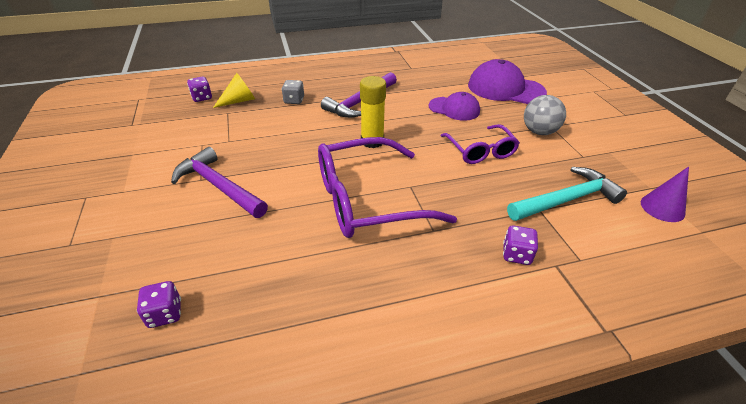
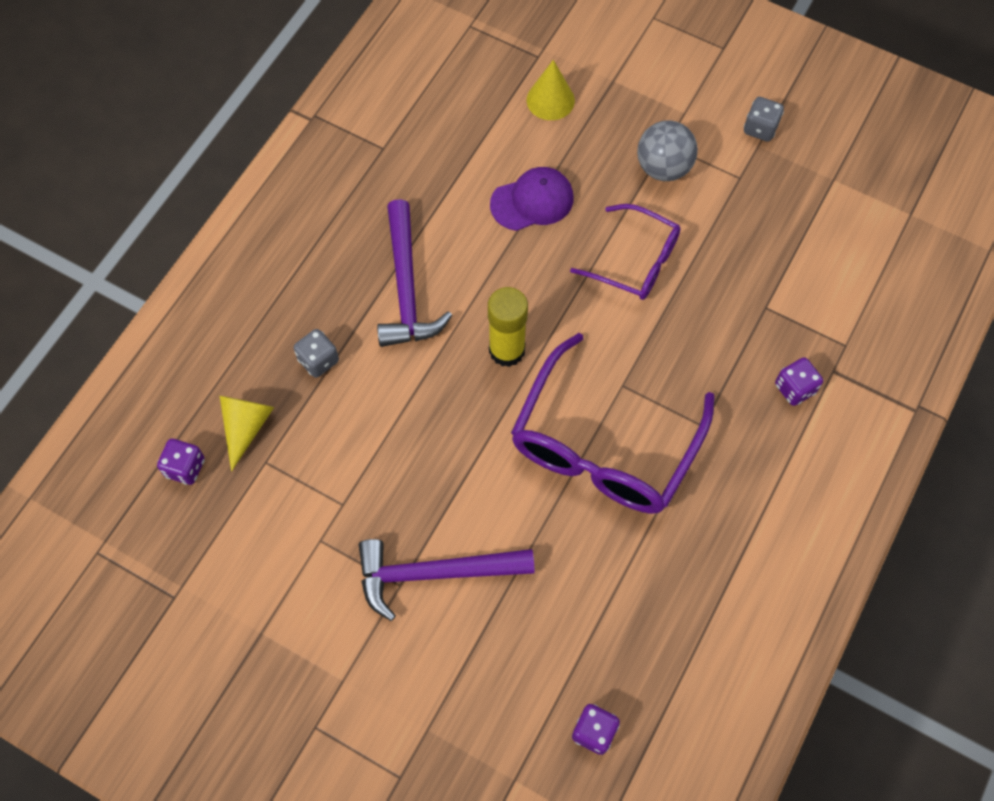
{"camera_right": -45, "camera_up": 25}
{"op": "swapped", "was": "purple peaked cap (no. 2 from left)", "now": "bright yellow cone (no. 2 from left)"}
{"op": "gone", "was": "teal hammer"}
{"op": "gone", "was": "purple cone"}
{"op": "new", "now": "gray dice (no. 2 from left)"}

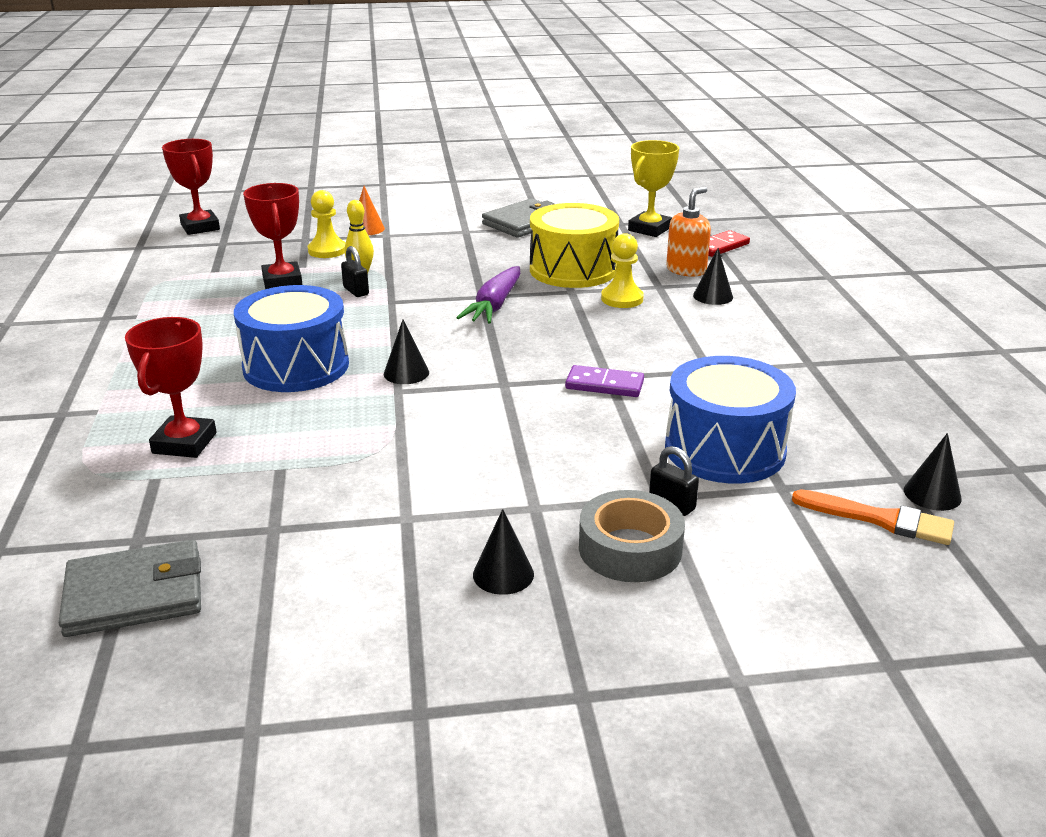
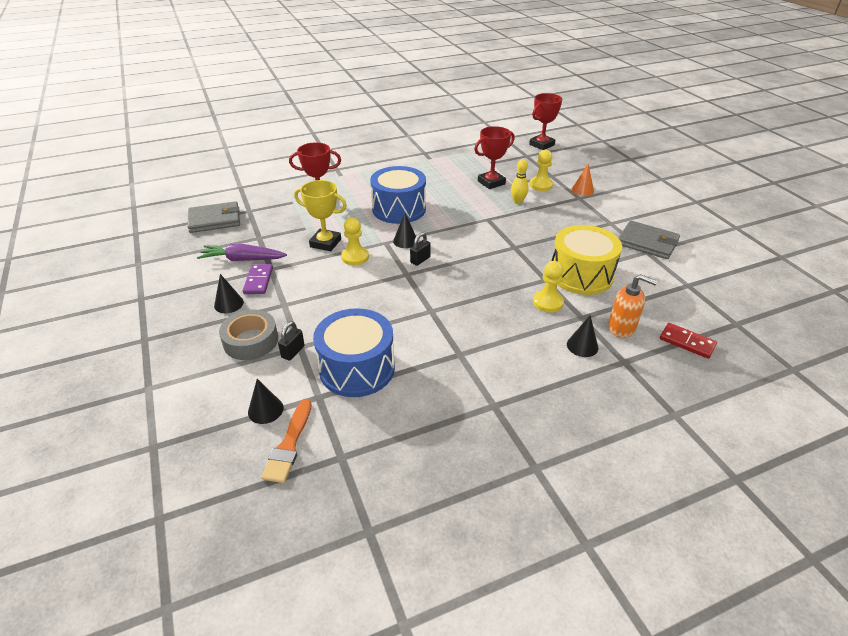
{"camera_right": 75, "camera_up": 10}
{"op": "shifted", "was": "bright yellow trophy"}
{"op": "shifted", "was": "ebony lock (no. 1 from left in the first image)", "now": "ebony lock (no. 2 from left)"}
{"op": "shifted", "was": "purple toy carrot"}
{"op": "shifted", "was": "purple domino"}
{"op": "shifted", "was": "ebony cone (no. 4 from left in the first image)", "now": "ebony cone (no. 2 from left)"}
{"op": "rotated", "was": "gray card wallet (no. 1 from left)", "clockwise": -75}
{"op": "new", "now": "bright yellow game pawn (no. 1 from left)"}

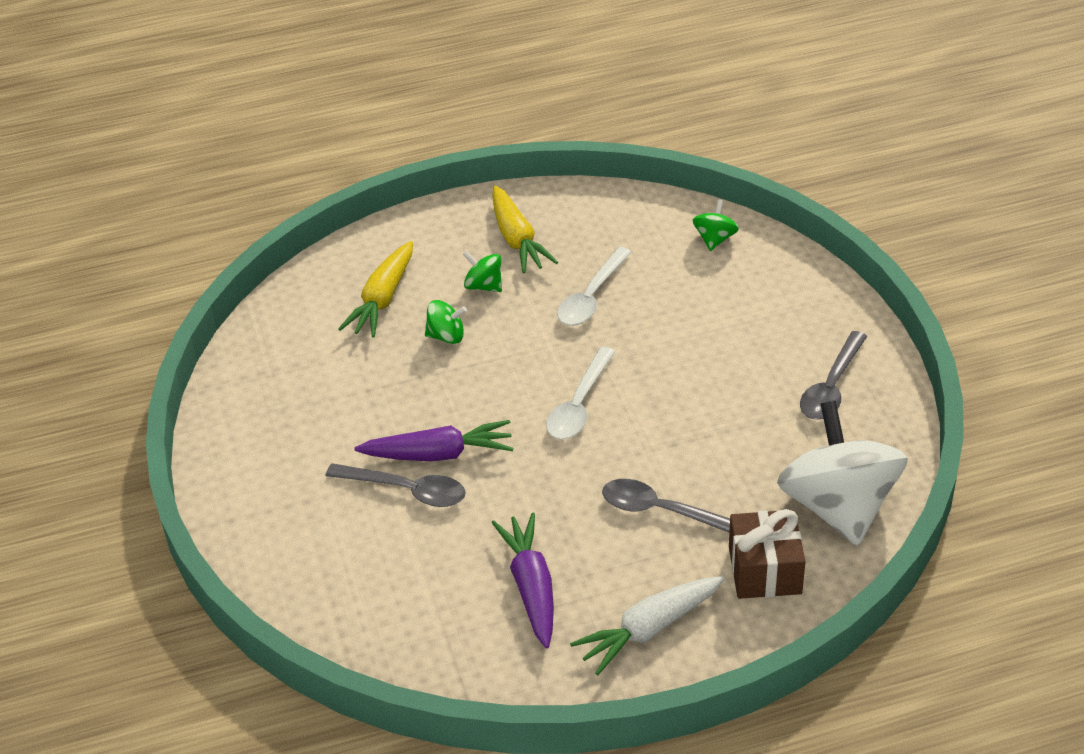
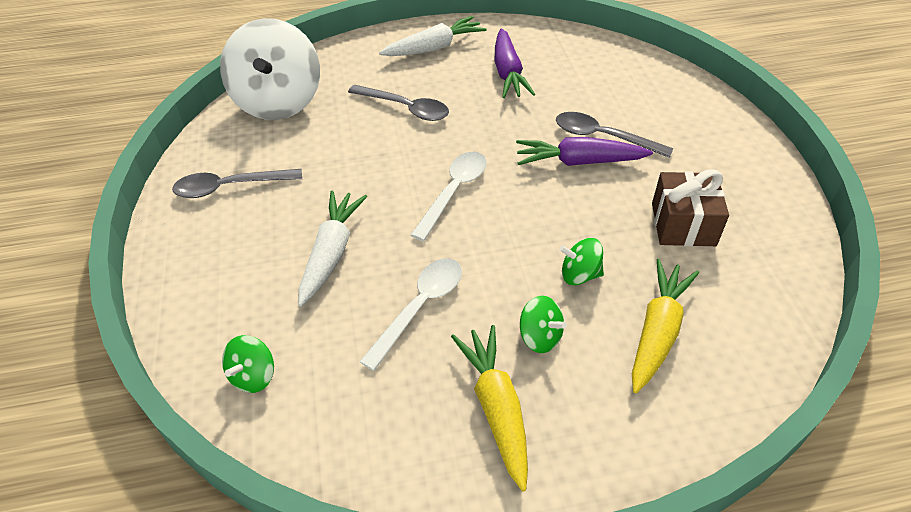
{"camera_right": -175, "camera_up": 5}
{"op": "rotated", "was": "gray tablespoon (no. 3 from left in the first image)", "clockwise": -135}
{"op": "shifted", "was": "dark brown present"}
{"op": "new", "now": "pure white toy carrot (no. 1 from left)"}

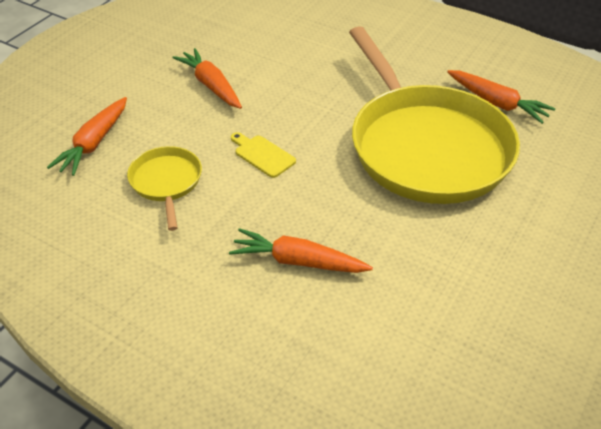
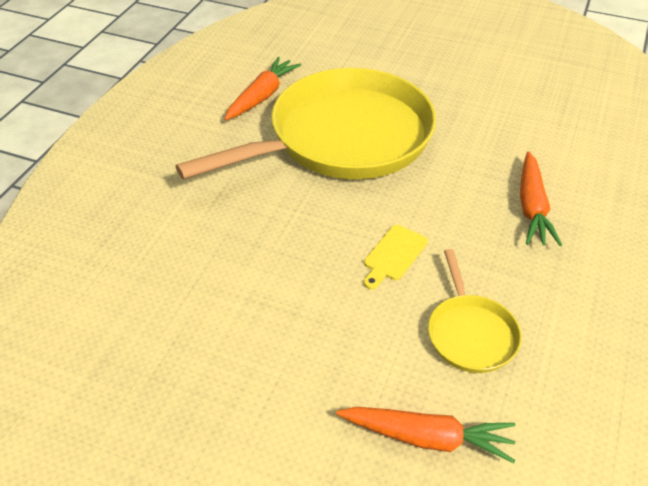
{"camera_right": -100, "camera_up": 0}
{"op": "gone", "was": "orange-coloured toy carrot (no. 2 from left)"}
{"op": "rotated", "was": "bright yellow frying pan (no. 1 from left in the first image)", "clockwise": -75}

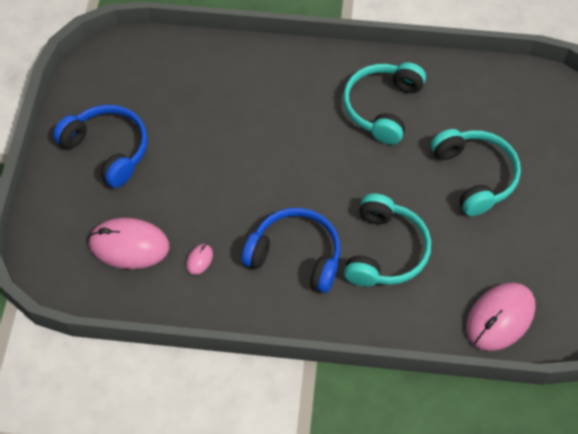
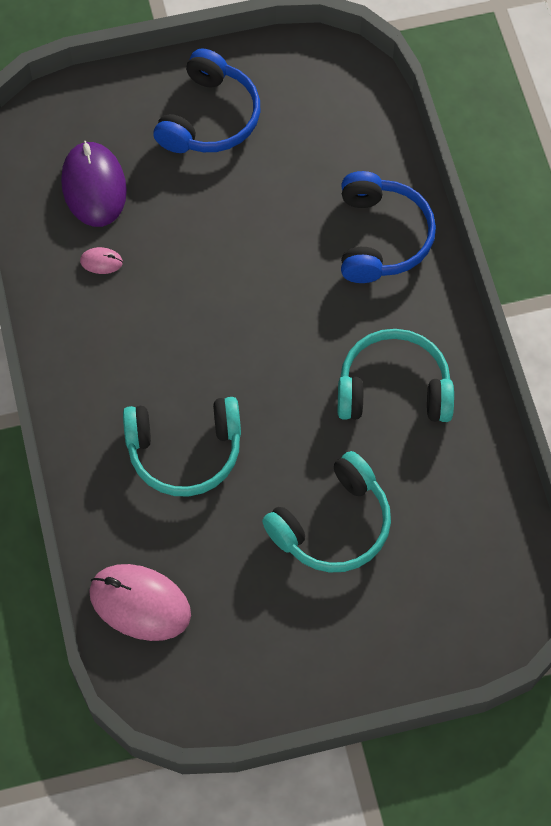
{"camera_right": 70, "camera_up": 5}
{"op": "shifted", "was": "blue headphones (no. 2 from left)"}
{"op": "repainted", "was": "rose-pink PC mouse (no. 1 from left)", "now": "purple PC mouse"}

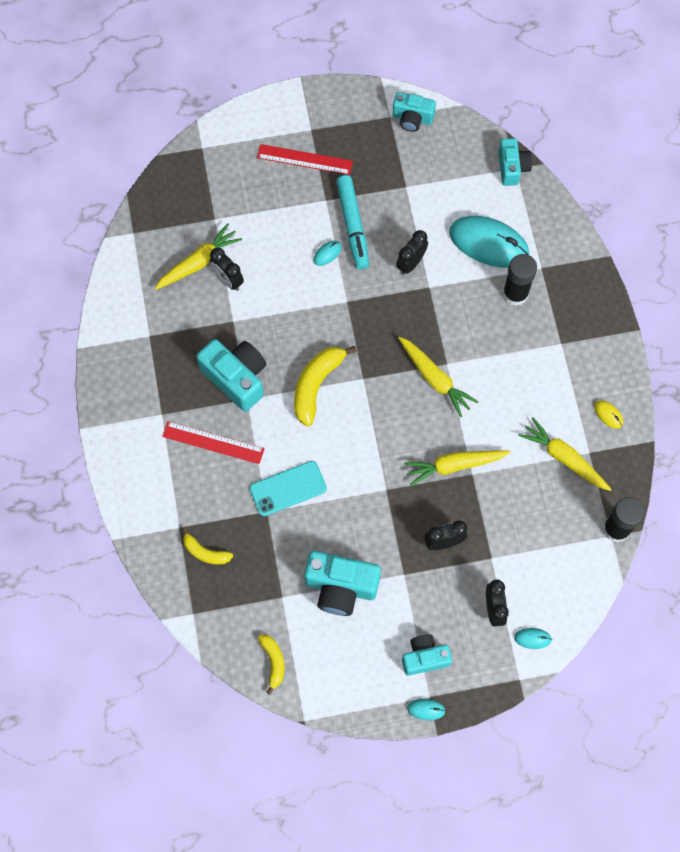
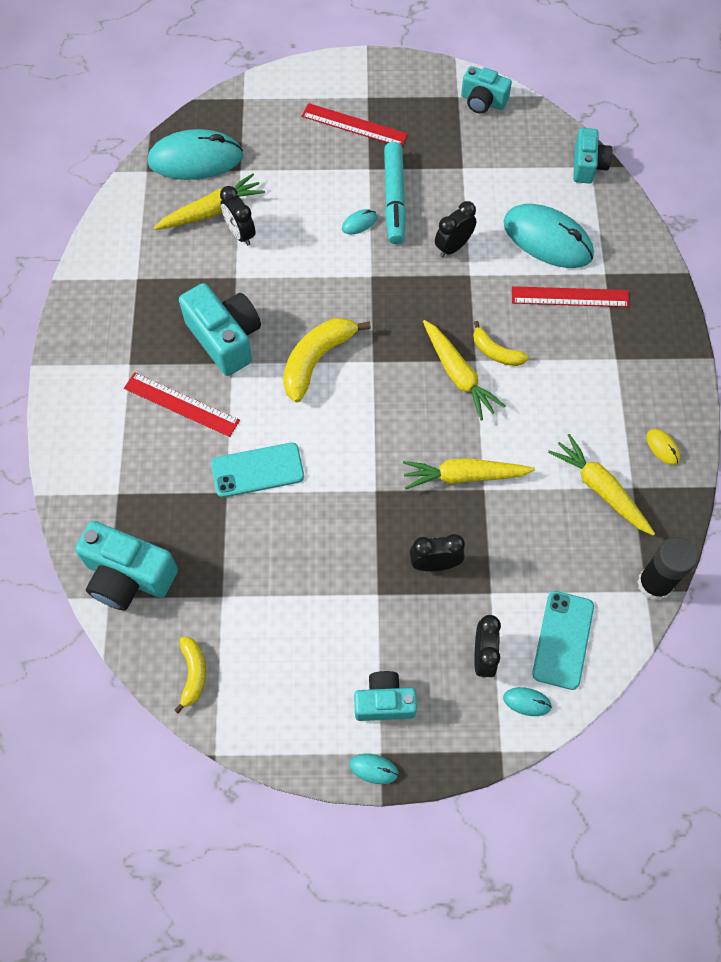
{"camera_right": 10, "camera_up": -5}
{"op": "swapped", "was": "ebony stick of glue (no. 1 from left)", "now": "crimson ruler (no. 3 from left)"}
{"op": "shifted", "was": "bright yellow toy banana (no. 1 from left in the first image)", "now": "bright yellow toy banana (no. 3 from left)"}
{"op": "shifted", "was": "teal photo camera (no. 2 from left in the first image)", "now": "teal photo camera (no. 1 from left)"}
{"op": "new", "now": "teal PC mouse (no. 1 from left)"}
{"op": "new", "now": "teal mobile phone (no. 2 from left)"}

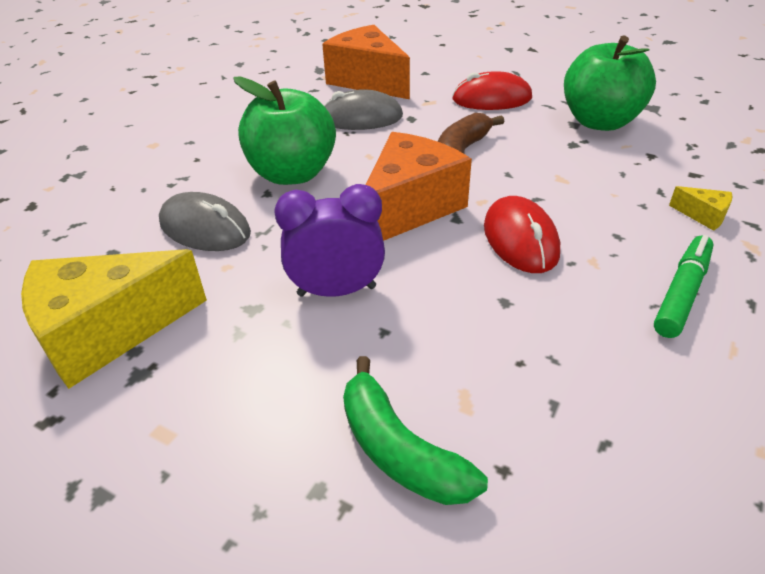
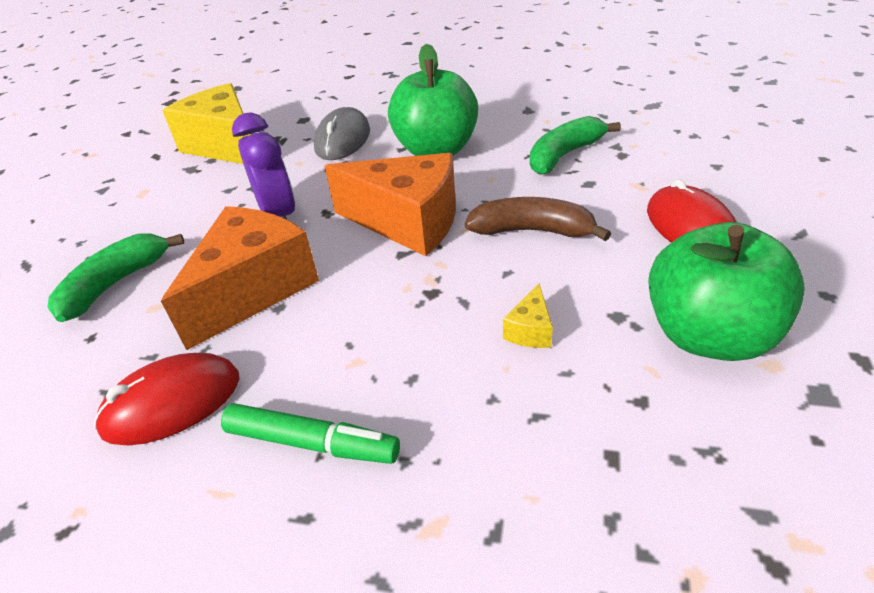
{"camera_right": 75, "camera_up": 0}
{"op": "shifted", "was": "orange-coloured piece of cheese (no. 1 from left)"}
{"op": "swapped", "was": "gray PC mouse (no. 2 from left)", "now": "leaf-green toy banana (no. 2 from left)"}
{"op": "shifted", "was": "bright yellow piece of cheese (no. 2 from left)"}
{"op": "shifted", "was": "crimson PC mouse (no. 2 from left in the first image)", "now": "crimson PC mouse (no. 1 from left)"}

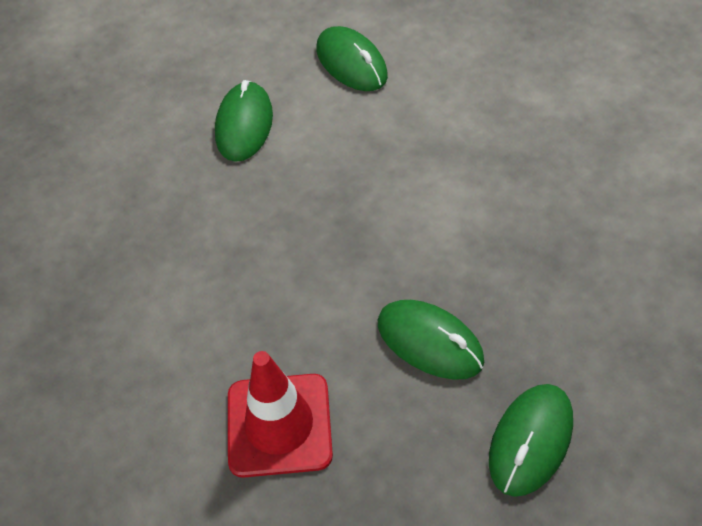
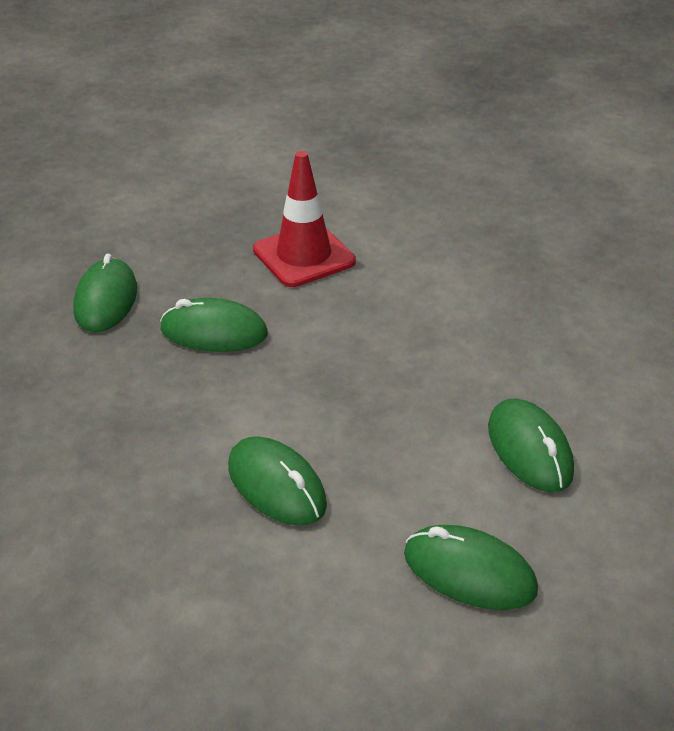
{"camera_right": 150, "camera_up": -15}
{"op": "new", "now": "leaf-green PC mouse (no. 3 from left)"}

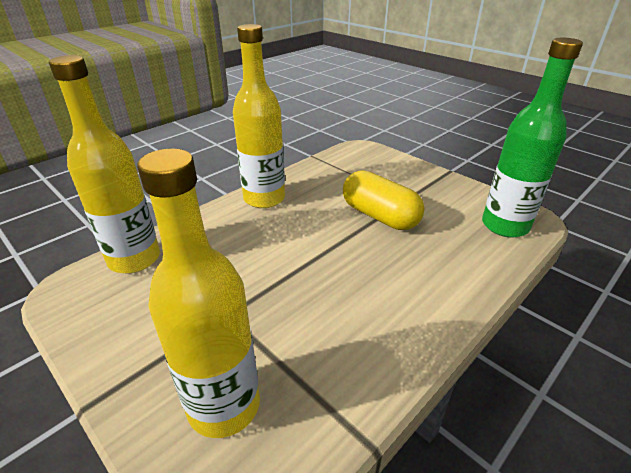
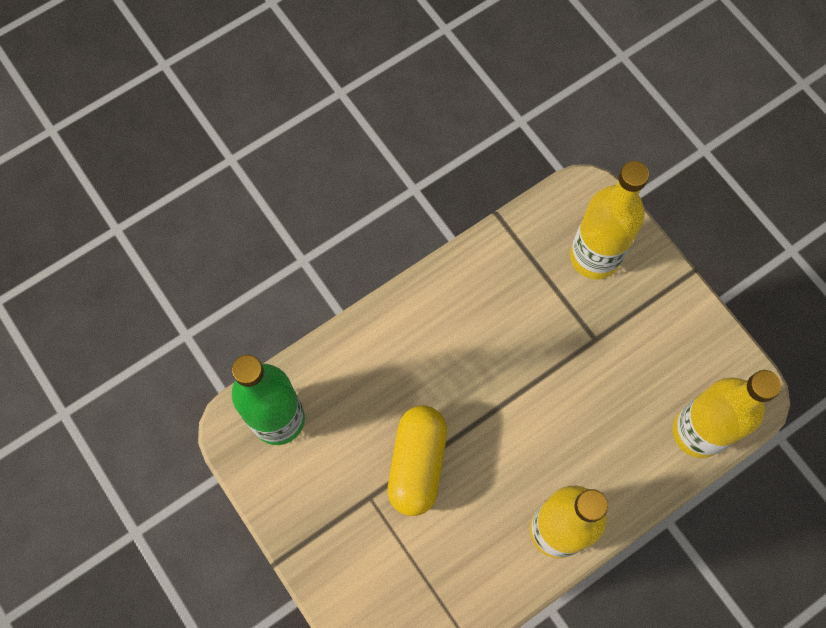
{"camera_right": -170, "camera_up": 35}
{"op": "rotated", "was": "bright yellow pill shape", "clockwise": 45}

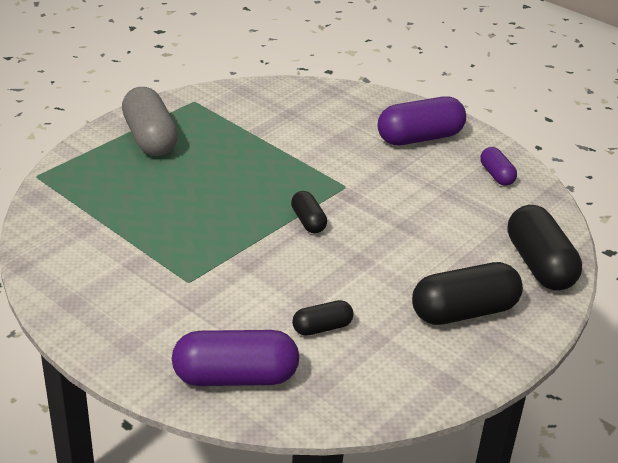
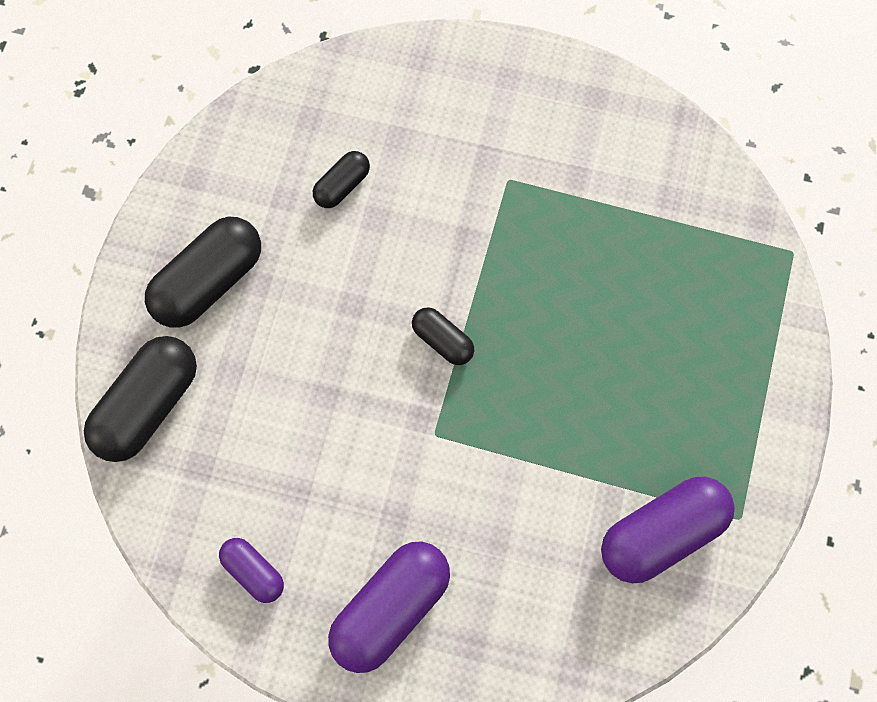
{"camera_right": 155, "camera_up": 35}
{"op": "gone", "was": "gray pill shape"}
{"op": "rotated", "was": "ebony pill shape (no. 4 from left in the first image)", "clockwise": 75}
{"op": "shifted", "was": "purple pill shape (no. 1 from left in the first image)", "now": "purple pill shape (no. 3 from left)"}

